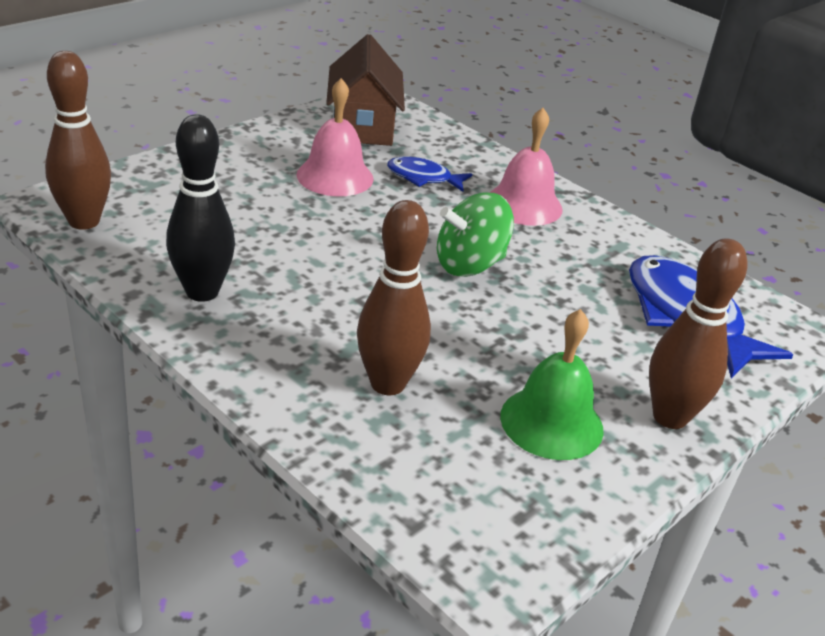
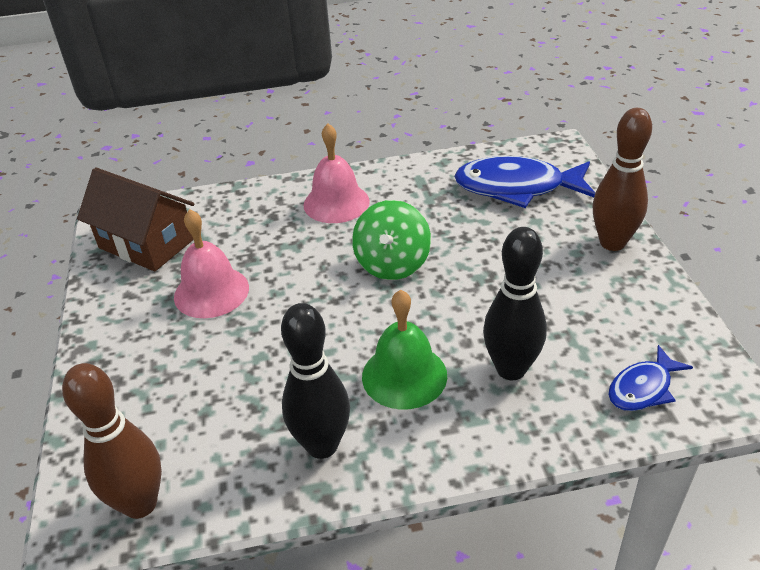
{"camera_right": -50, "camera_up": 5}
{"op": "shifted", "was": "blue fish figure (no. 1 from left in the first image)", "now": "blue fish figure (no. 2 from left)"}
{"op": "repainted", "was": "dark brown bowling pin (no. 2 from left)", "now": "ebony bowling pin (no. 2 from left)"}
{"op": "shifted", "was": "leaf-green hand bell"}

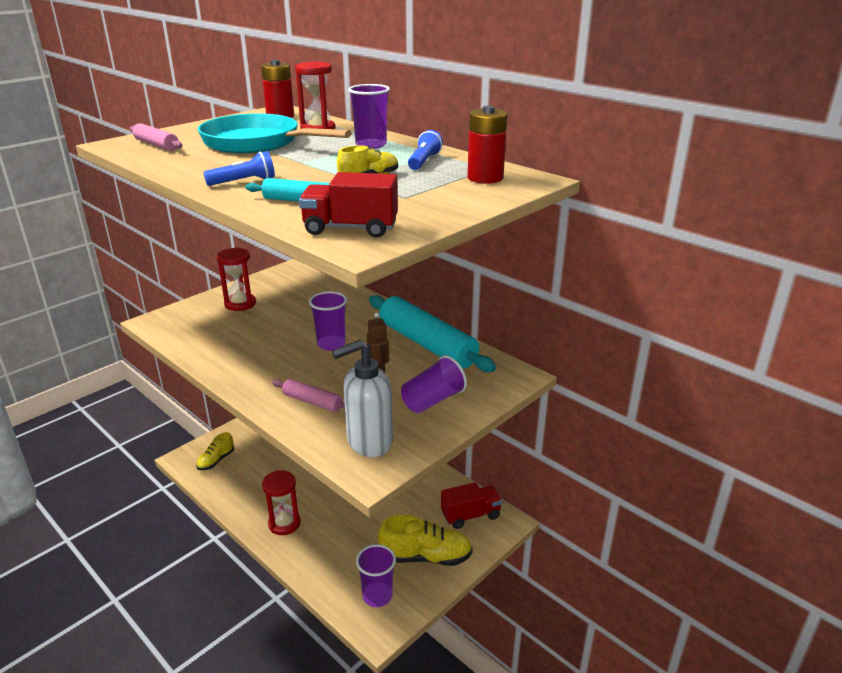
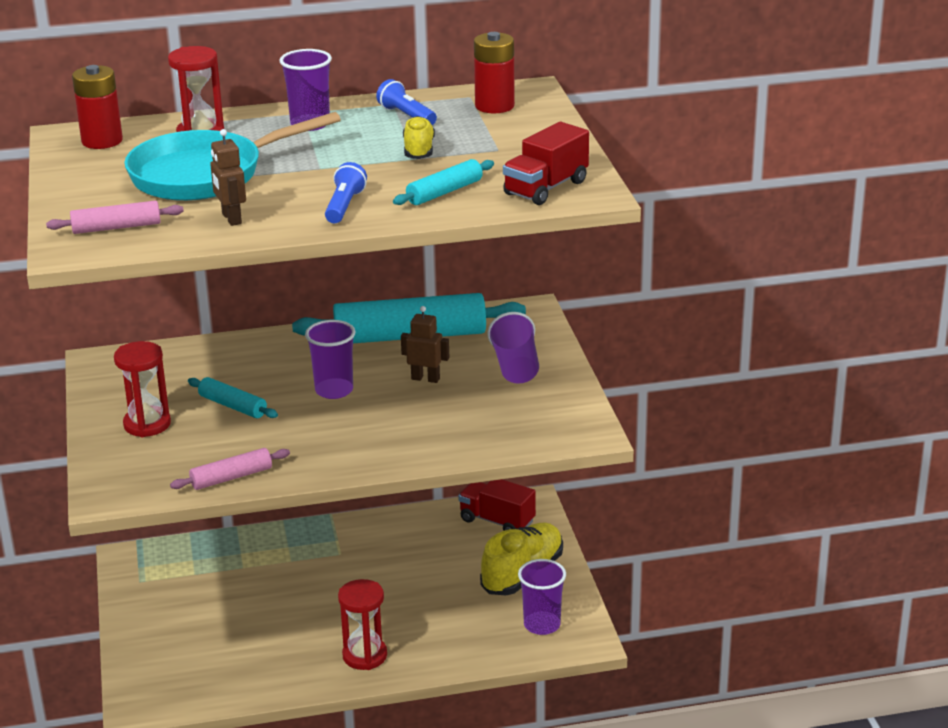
{"camera_right": -55, "camera_up": 0}
{"op": "gone", "was": "pure white pump bottle"}
{"op": "shifted", "was": "rose-pink dough roller (no. 2 from left)"}
{"op": "gone", "was": "bright yellow sneaker (no. 1 from left)"}
{"op": "rotated", "was": "crimson lorry (no. 2 from left in the first image)", "clockwise": -75}
{"op": "new", "now": "dark brown toy robot (no. 1 from left)"}
{"op": "new", "now": "teal dough roller (no. 1 from left)"}

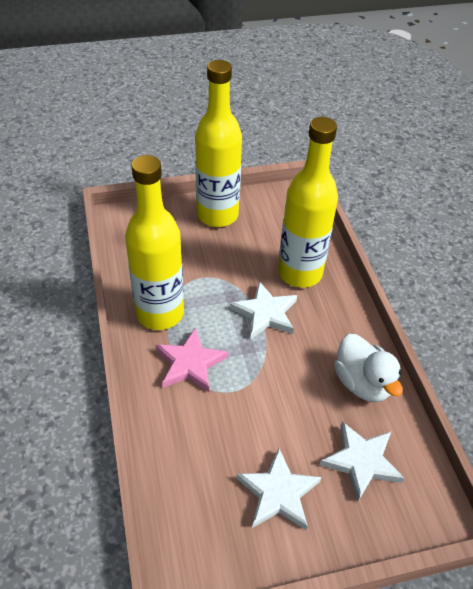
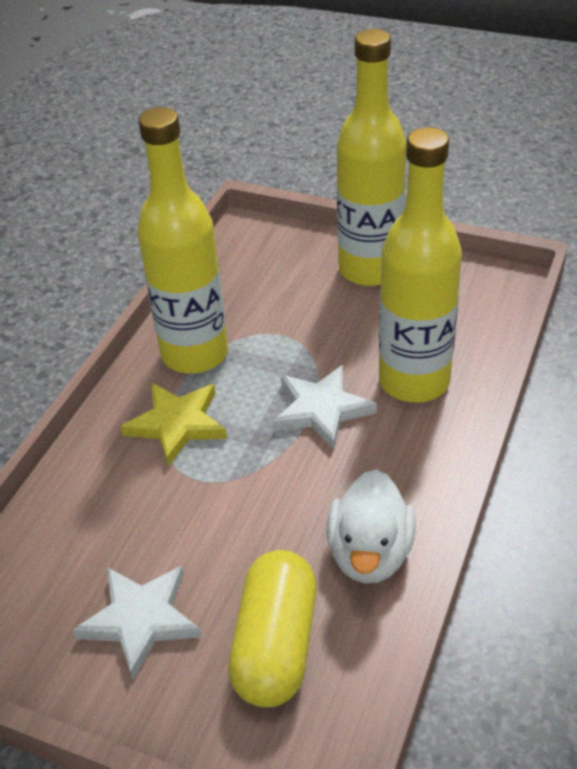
{"camera_right": 40, "camera_up": -5}
{"op": "repainted", "was": "rose-pink five-pointed star", "now": "bright yellow five-pointed star"}
{"op": "swapped", "was": "pure white five-pointed star (no. 3 from left)", "now": "bright yellow pill shape"}

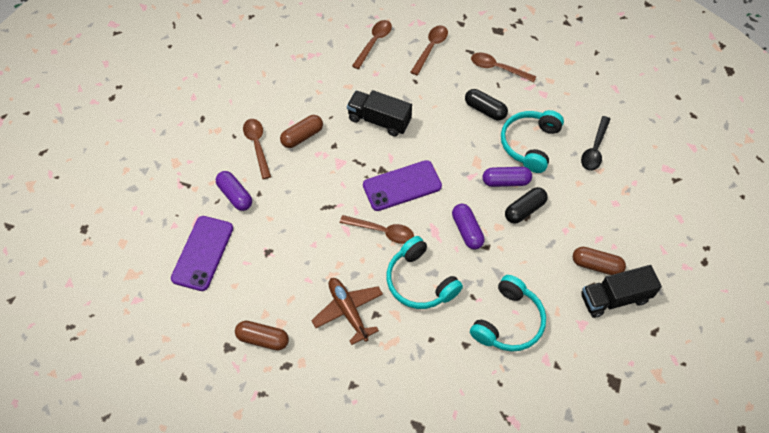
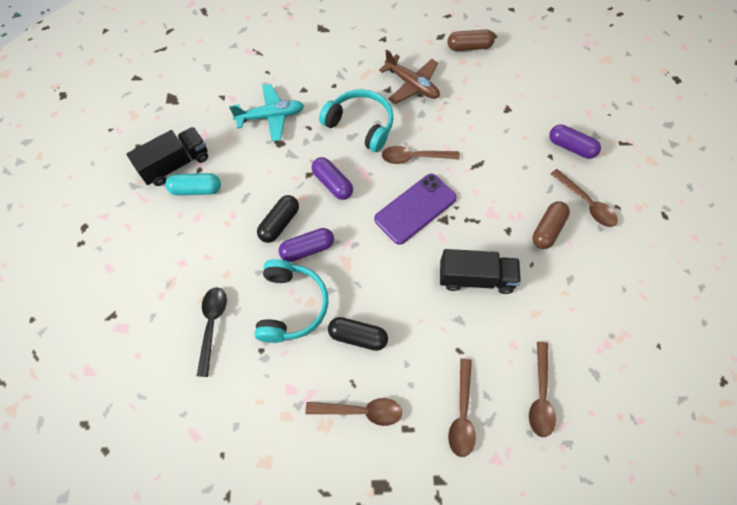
{"camera_right": 160, "camera_up": 5}
{"op": "gone", "was": "purple mobile phone (no. 1 from left)"}
{"op": "repainted", "was": "dark brown pill shape (no. 3 from left)", "now": "teal pill shape"}
{"op": "swapped", "was": "teal headphones (no. 2 from left)", "now": "teal aeroplane"}

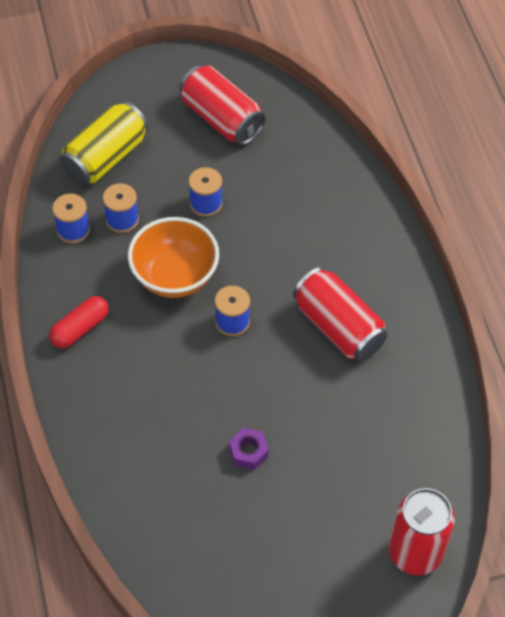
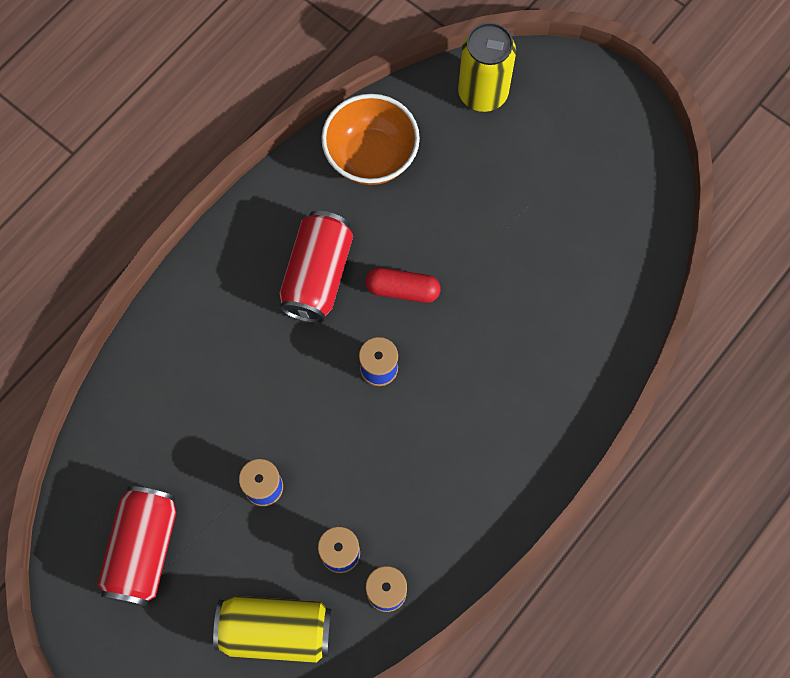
{"camera_right": -125, "camera_up": 15}
{"op": "shifted", "was": "orange-coloured deep dish"}
{"op": "shifted", "was": "crimson pill shape"}
{"op": "gone", "was": "purple hex nut"}
{"op": "repainted", "was": "crimson soda can (no. 3 from left)", "now": "bright yellow soda can (no. 2 from left)"}

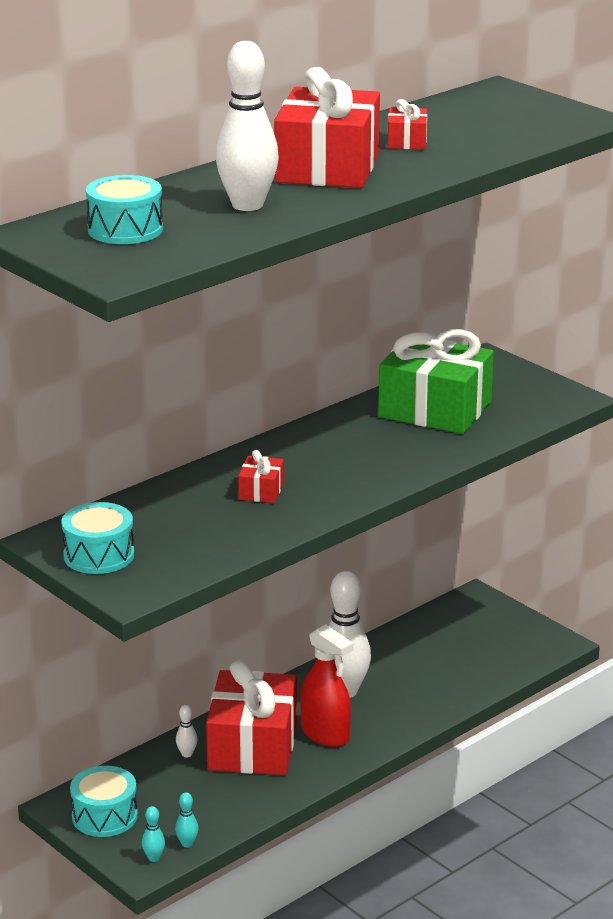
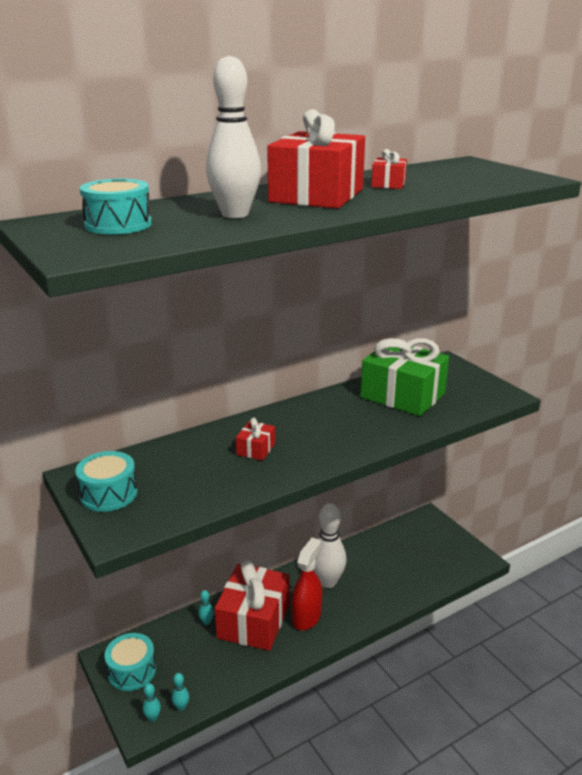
{"camera_right": 10, "camera_up": 0}
{"op": "rotated", "was": "crimson sprayer", "clockwise": -120}
{"op": "repainted", "was": "pure white bowling pin (no. 1 from left)", "now": "teal bowling pin (no. 3 from left)"}

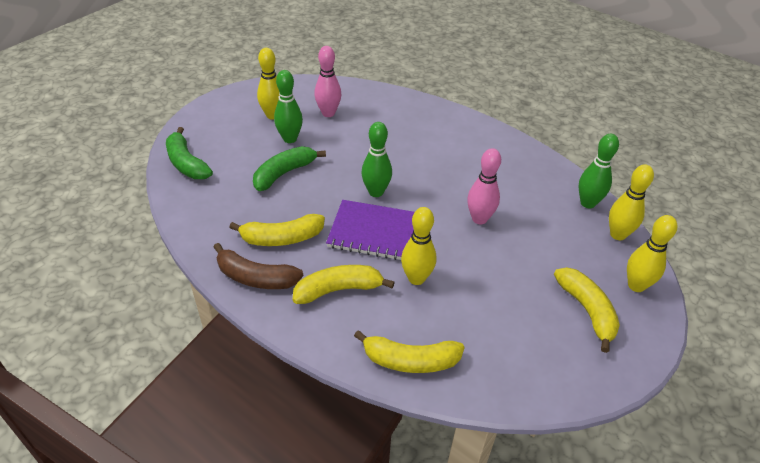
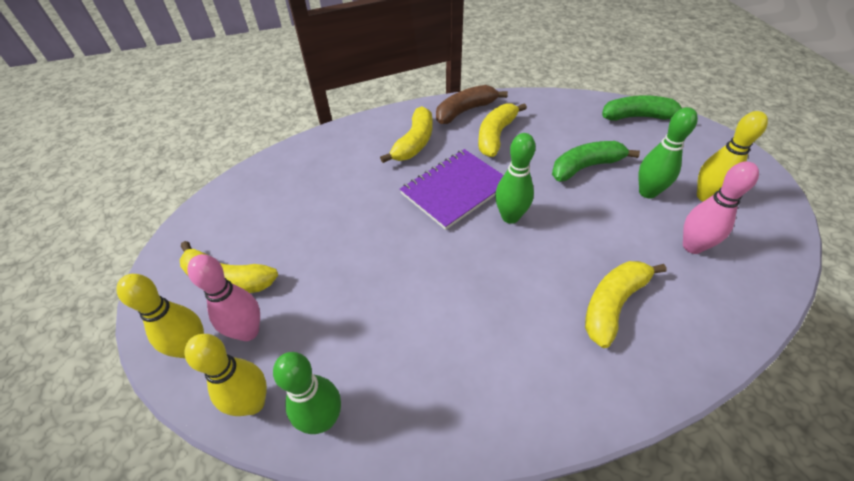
{"camera_right": 130, "camera_up": 5}
{"op": "rotated", "was": "leaf-green toy banana (no. 2 from left in the first image)", "clockwise": -105}
{"op": "shifted", "was": "rose-pink bowling pin (no. 2 from left in the first image)", "now": "rose-pink bowling pin (no. 1 from left)"}
{"op": "gone", "was": "bright yellow bowling pin (no. 2 from left)"}
{"op": "shifted", "was": "bright yellow toy banana (no. 3 from left in the first image)", "now": "bright yellow toy banana (no. 4 from left)"}

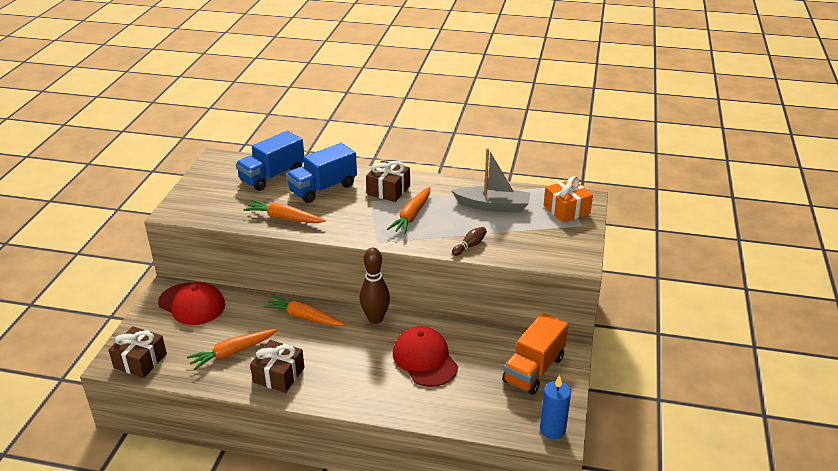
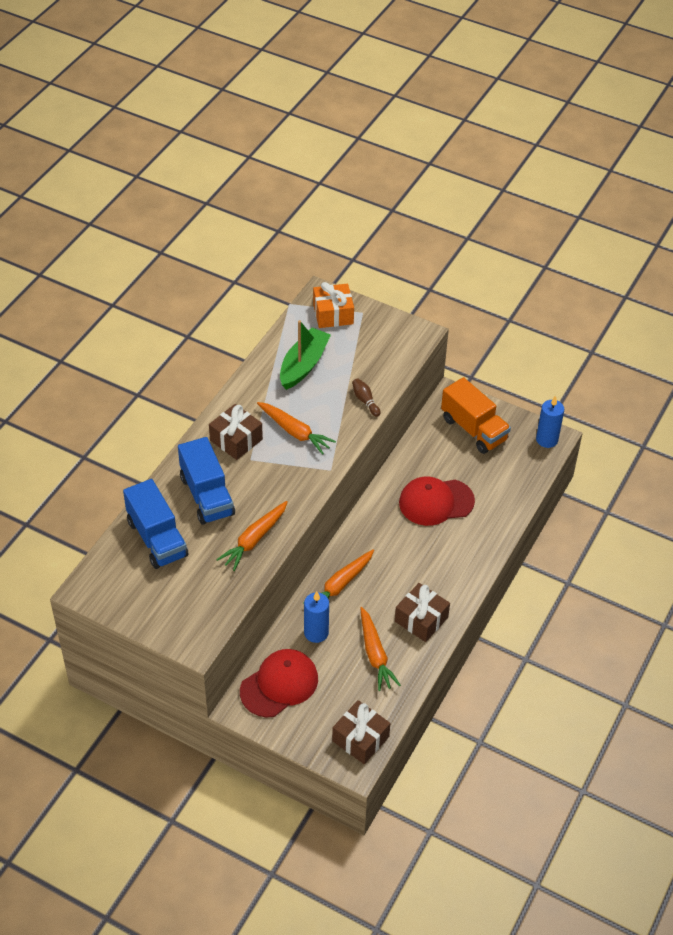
{"camera_right": -75, "camera_up": 15}
{"op": "repainted", "was": "gray sailboat", "now": "leaf-green sailboat"}
{"op": "gone", "was": "dark brown bowling pin (no. 1 from left)"}
{"op": "new", "now": "blue wax candle (no. 1 from left)"}

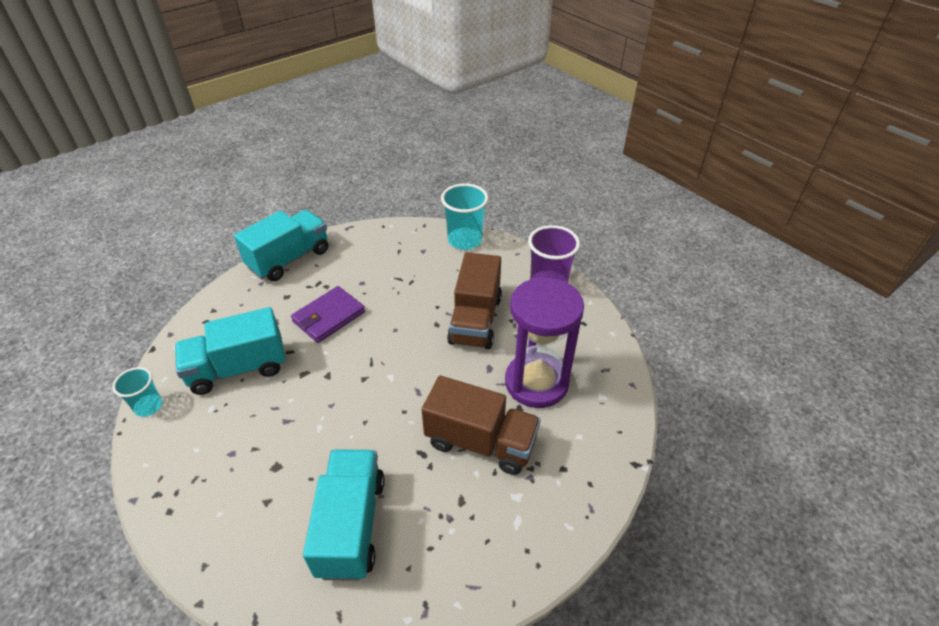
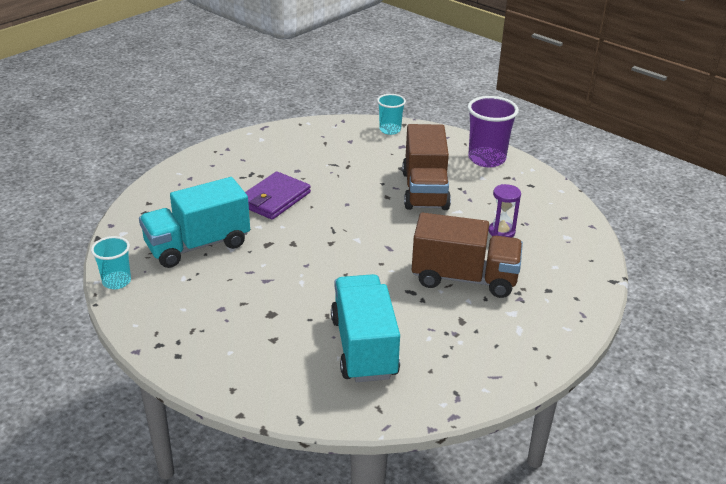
{"camera_right": -10, "camera_up": -10}
{"op": "scaled", "was": "teal beaker (no. 2 from left)", "ratio": 0.61}
{"op": "gone", "was": "teal lorry (no. 2 from left)"}
{"op": "scaled", "was": "purple hourglass", "ratio": 0.42}

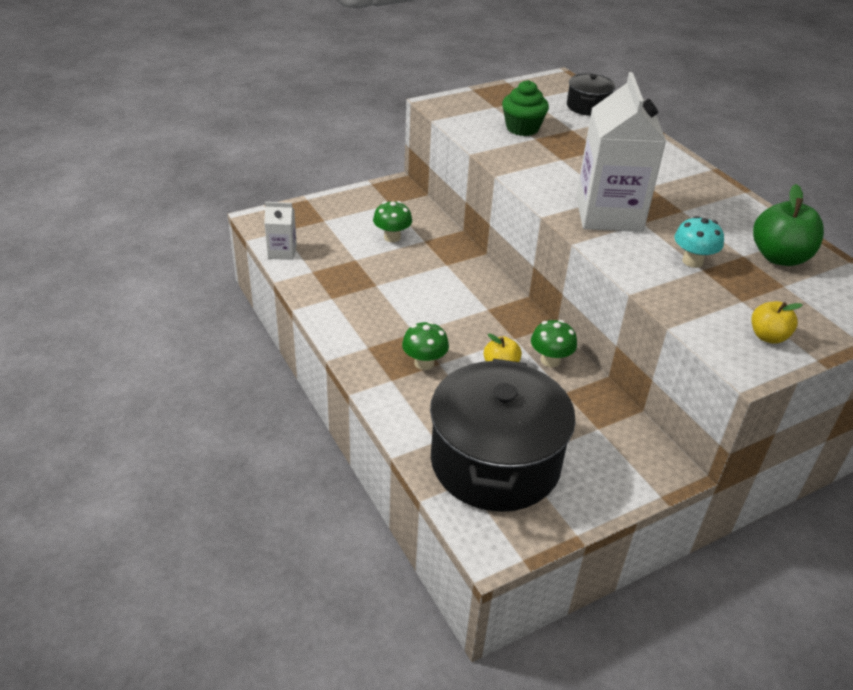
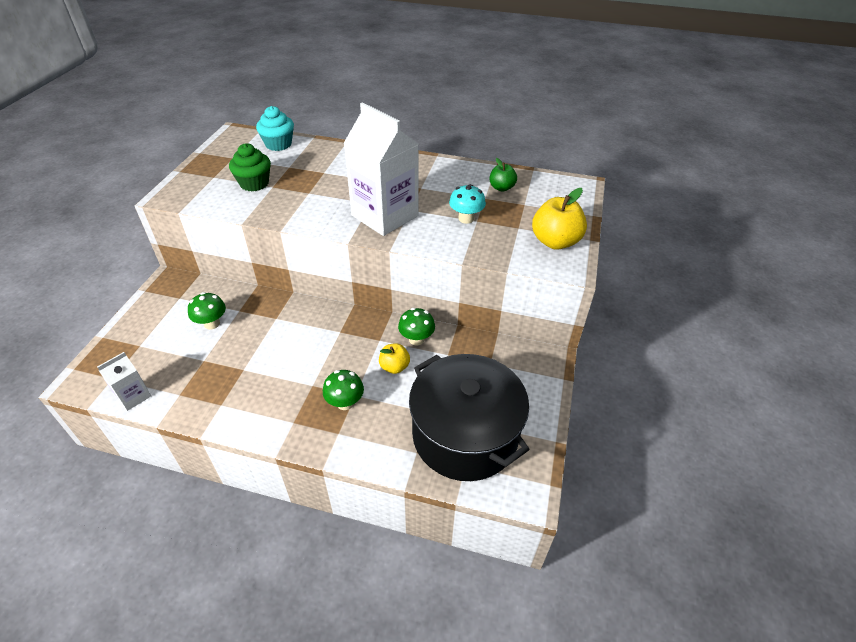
{"camera_right": -45, "camera_up": 5}
{"op": "swapped", "was": "ebony cooking pot (no. 2 from left)", "now": "teal fairy cake"}
{"op": "scaled", "was": "leaf-green toy apple", "ratio": 0.59}
{"op": "scaled", "was": "bright yellow toy apple (no. 2 from left)", "ratio": 1.7}

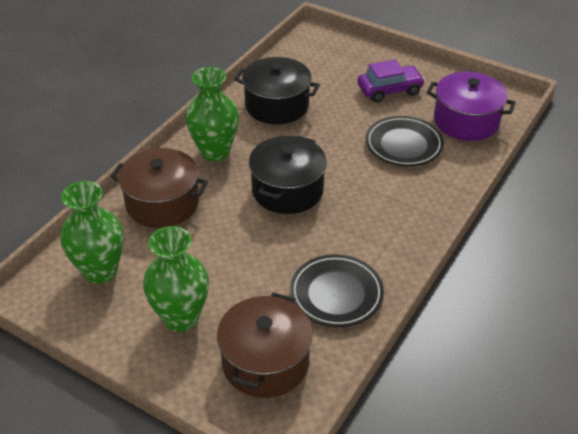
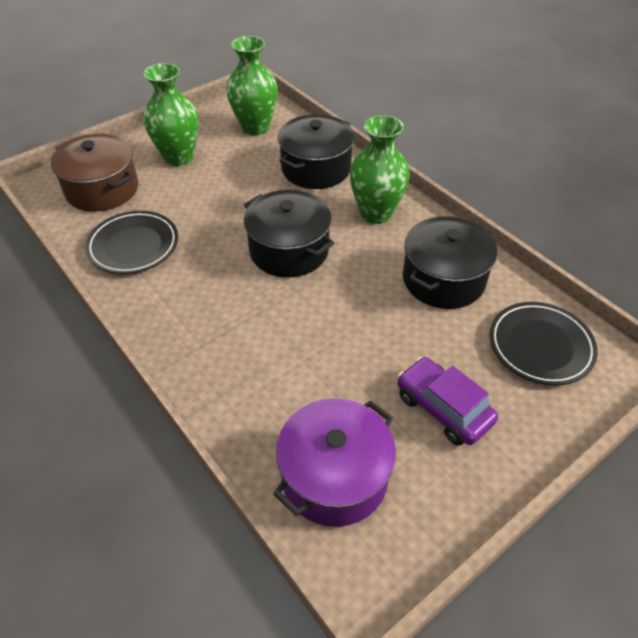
{"camera_right": 110, "camera_up": 5}
{"op": "rotated", "was": "purple car", "clockwise": 135}
{"op": "shifted", "was": "ebony flat dish (no. 2 from left)"}
{"op": "repainted", "was": "dark brown cooking pot (no. 1 from left)", "now": "ebony cooking pot (no. 2 from left)"}

